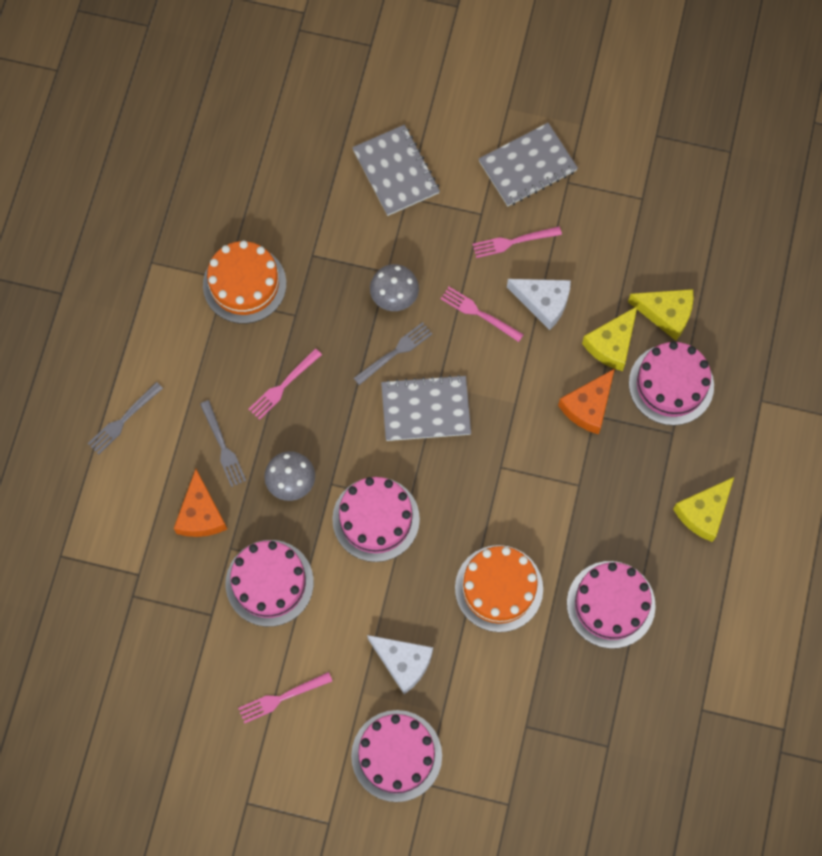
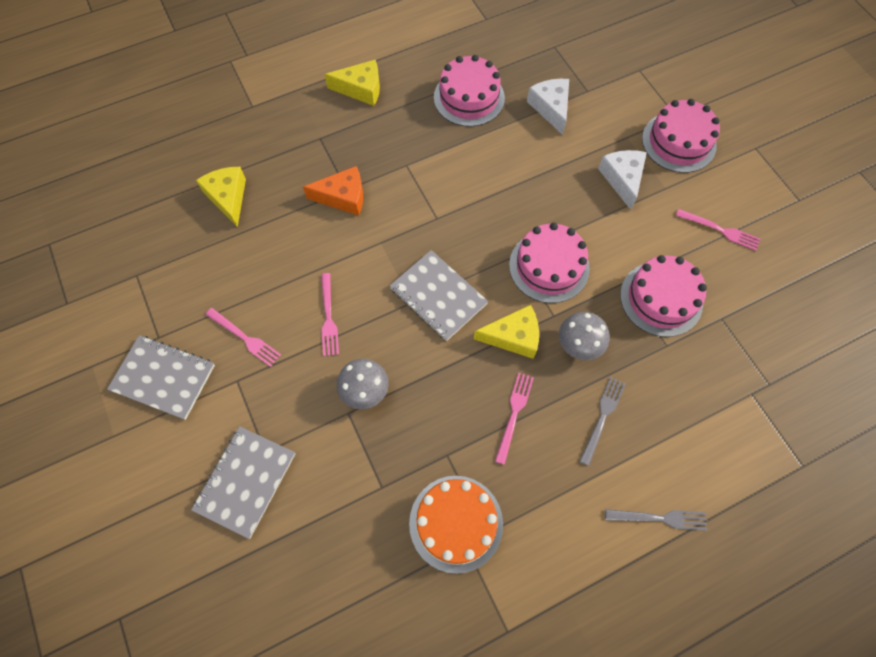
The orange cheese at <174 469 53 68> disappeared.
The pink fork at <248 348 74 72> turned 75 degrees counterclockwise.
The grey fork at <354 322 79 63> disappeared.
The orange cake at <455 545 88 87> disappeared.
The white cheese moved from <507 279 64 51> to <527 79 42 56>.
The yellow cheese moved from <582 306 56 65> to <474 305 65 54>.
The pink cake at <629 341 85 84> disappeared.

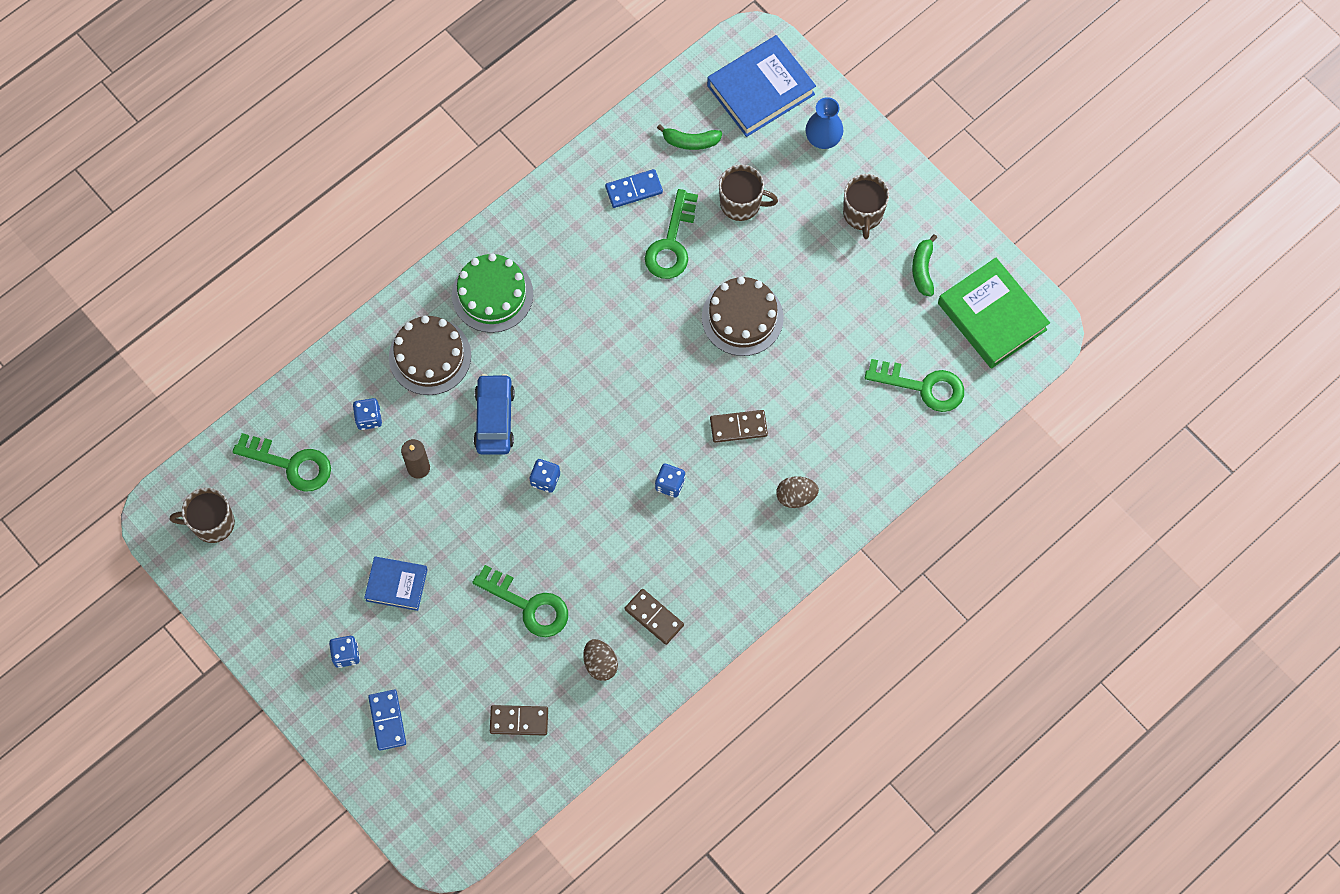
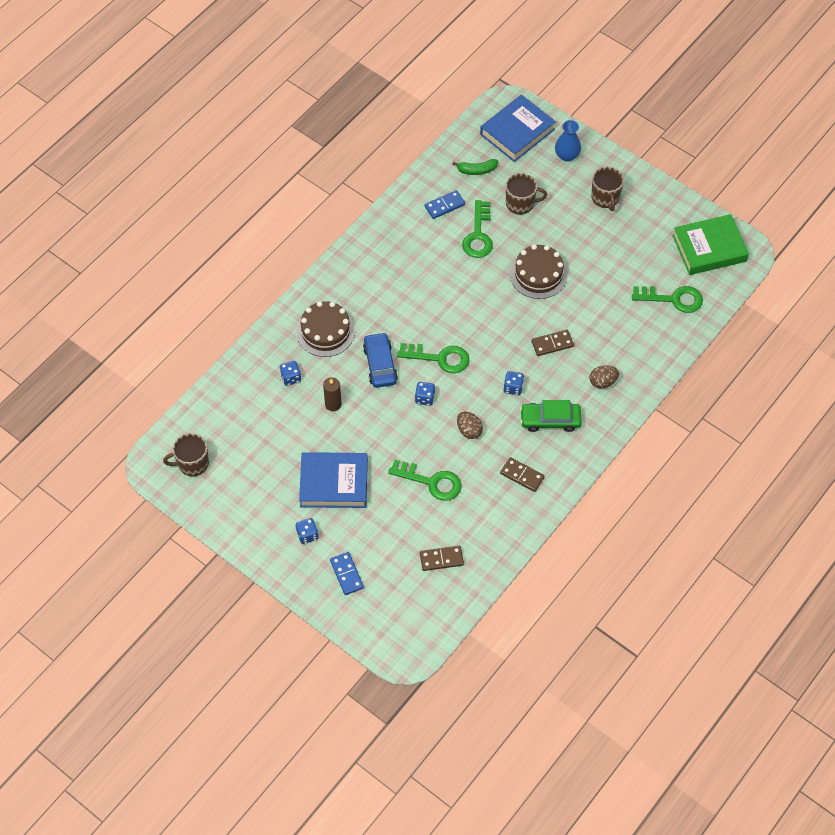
The green key moved from <232 433 99 59> to <397 343 72 30>.
The blue book at <364 556 64 55> changed to 1.69 times the size.
The green cake at <452 253 81 80> disappeared.
The brown egg moved from <583 639 35 42> to <457 412 26 27>.
The green banana at <912 234 25 63> disappeared.
The green book at <938 258 112 111> turned 60 degrees counterclockwise.
The green car at <520 400 62 32> appeared.

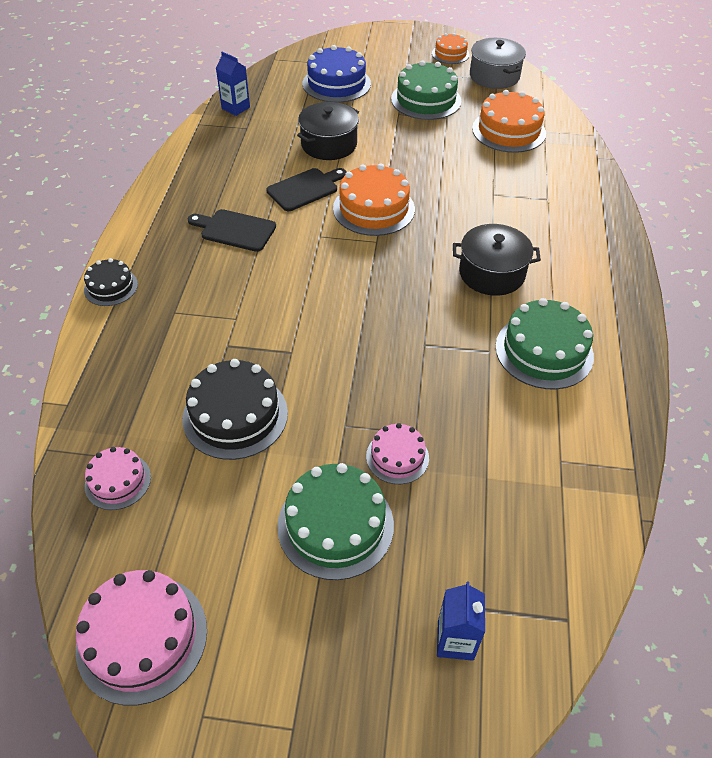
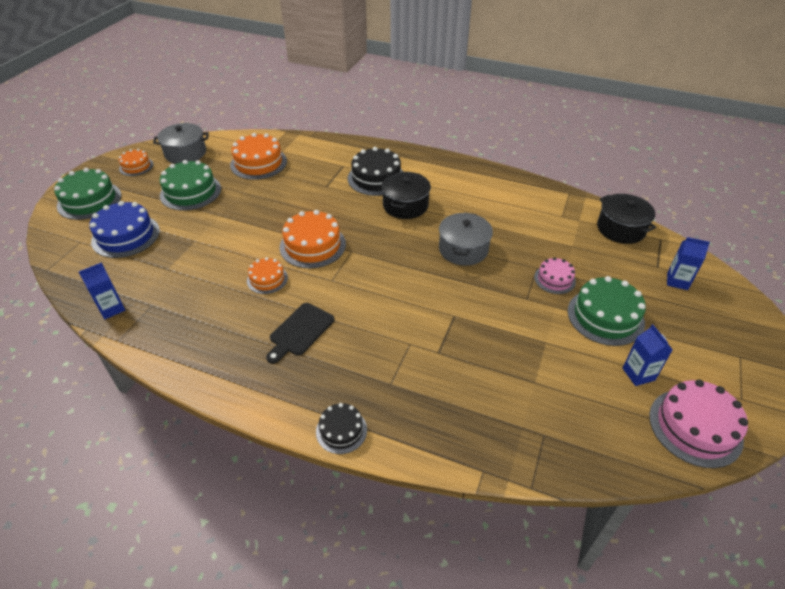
The pink cake at <85 447 66 63> disappeared.
The black cake moved from <182 359 106 101> to <348 147 55 49>.
The black cutting board at <266 168 81 43> was replaced by the orange cake at <247 257 41 37>.
The black pot moved from <297 102 62 58> to <597 194 59 50>.
The green cake moved from <495 298 99 91> to <54 168 67 52>.
The grey pot at <439 212 54 54> appeared.
The blue carton at <622 324 51 62> appeared.

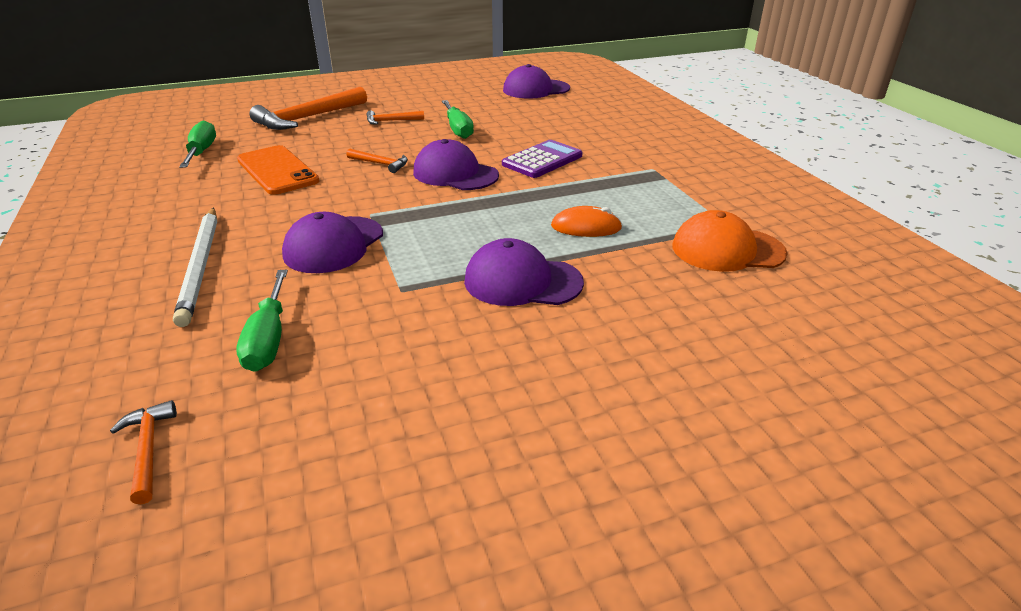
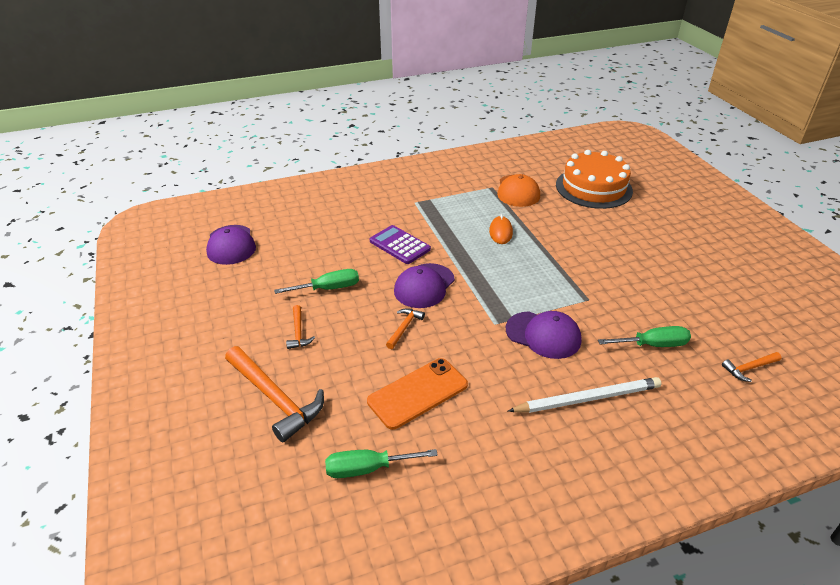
The purple cap at <464 238 120 68> disappeared.
The orange cake at <556 150 77 59> appeared.

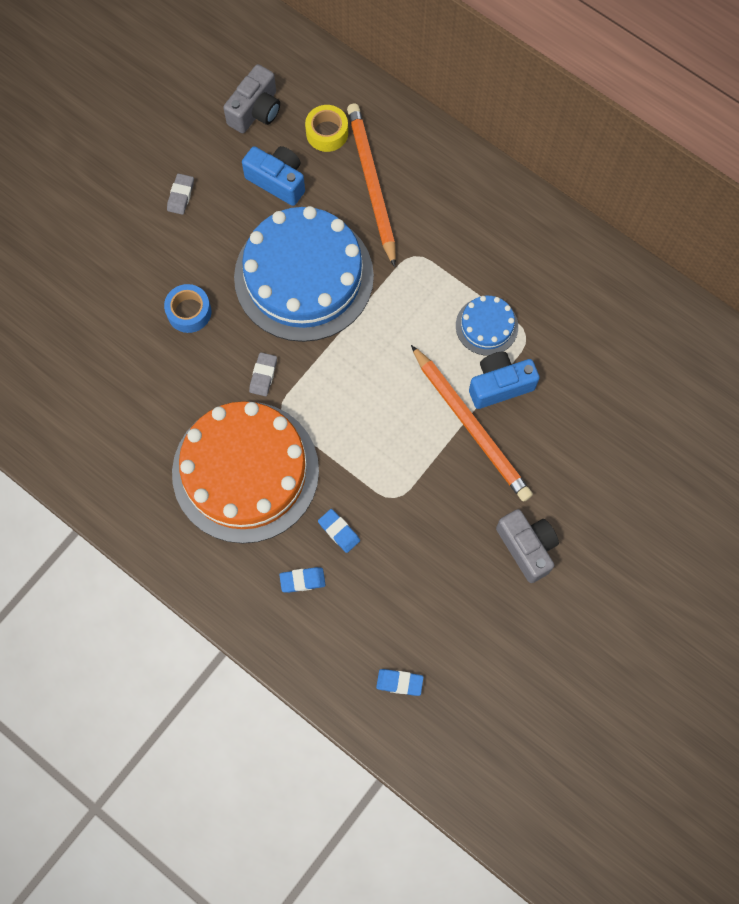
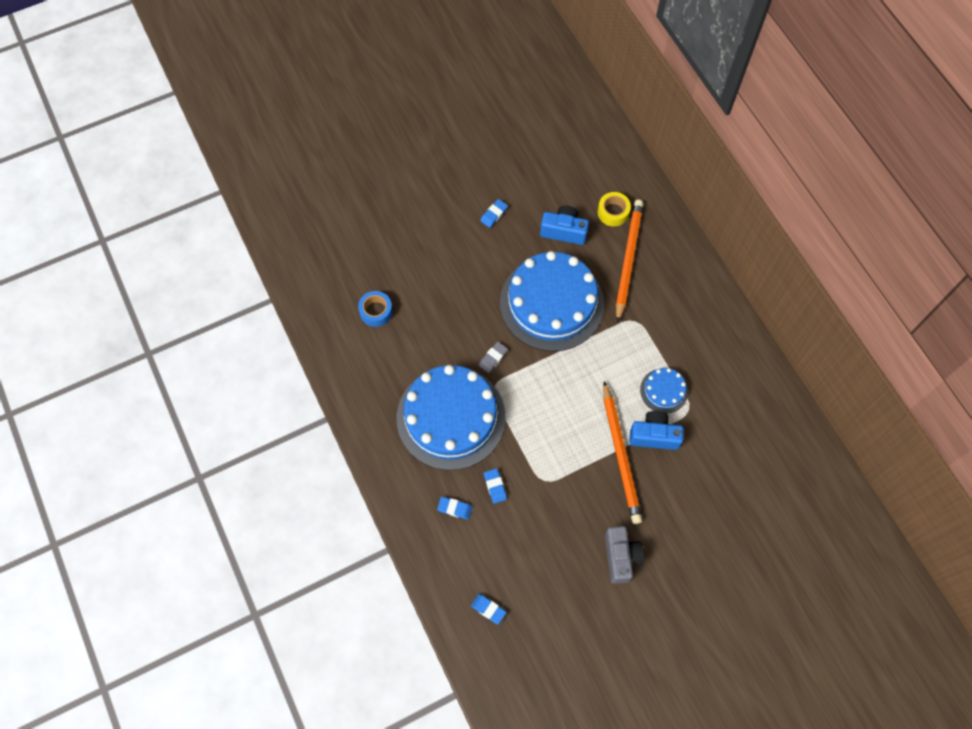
The blue tape moved from <164 284 47 49> to <358 291 35 36>.
The grey eraser at <167 173 27 42> became the blue eraser at <480 199 28 29>.
The orange cake at <172 401 147 142> became the blue cake at <397 365 109 105>.
The grey camera at <223 64 57 69> disappeared.
The blue camera at <242 146 63 60> turned 45 degrees counterclockwise.

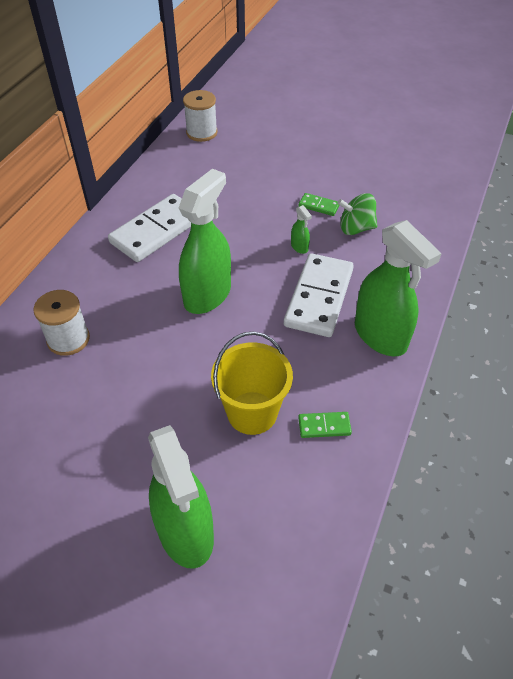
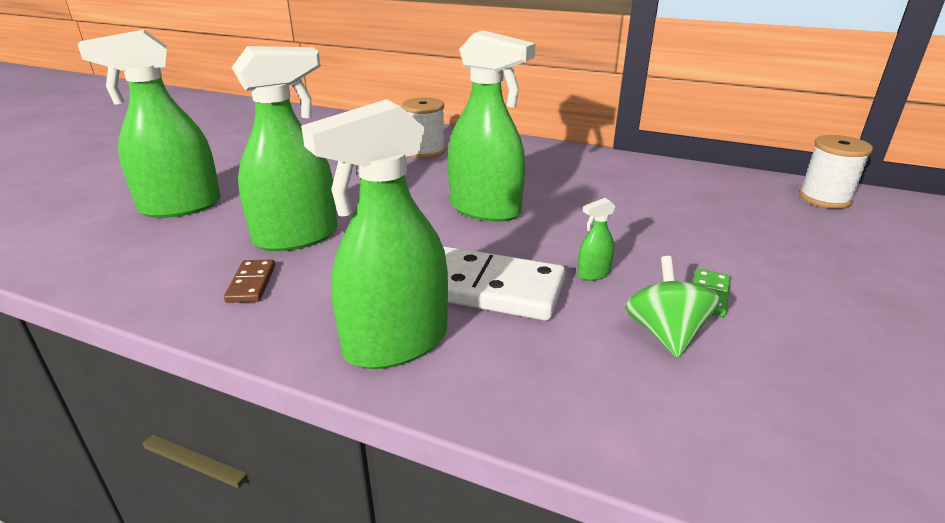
The white domino at <108 194 83 68> disappeared.
The yellow bucket at <211 331 82 104> was replaced by the green spray bottle at <231 46 107 205>.
The green domino at <298 412 54 26> became the brown domino at <224 259 51 44>.

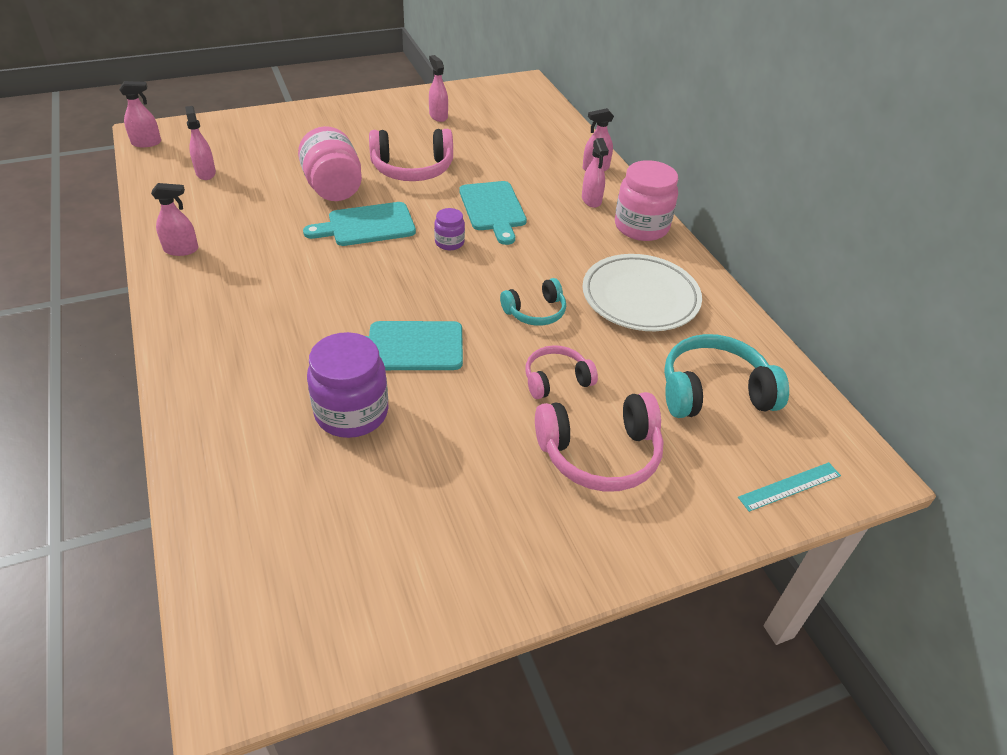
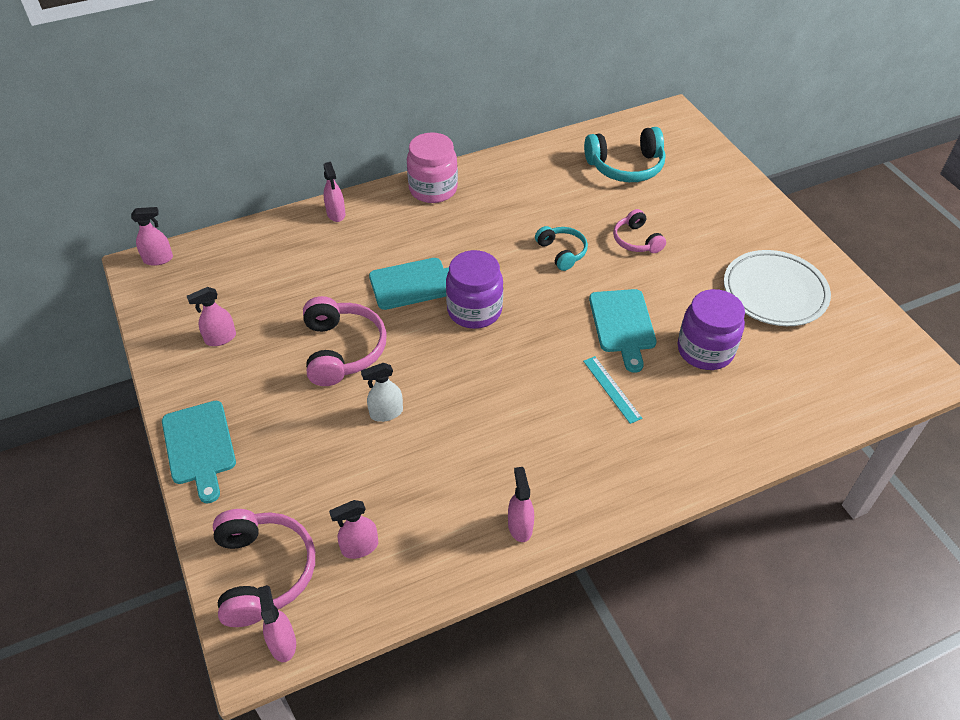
The pink jar at <298 126 64 75> was replaced by the white spray bottle at <361 363 42 59>.
The turquoise cutting board moved from <303 202 113 44> to <162 401 74 102>.
The purple jar at <434 208 31 42> changed to 1.95 times the size.
The pink headphones moved from <535 392 129 100> to <213 509 102 118>.
The pink spray bottle moved from <582 138 27 70> to <131 207 42 59>.
The white plate moved from <582 254 120 77> to <724 250 107 76>.
The turquoise headphones at <664 334 125 84> turned 90 degrees counterclockwise.
The turquoise ruler moved from <738 462 103 50> to <583 356 59 68>.

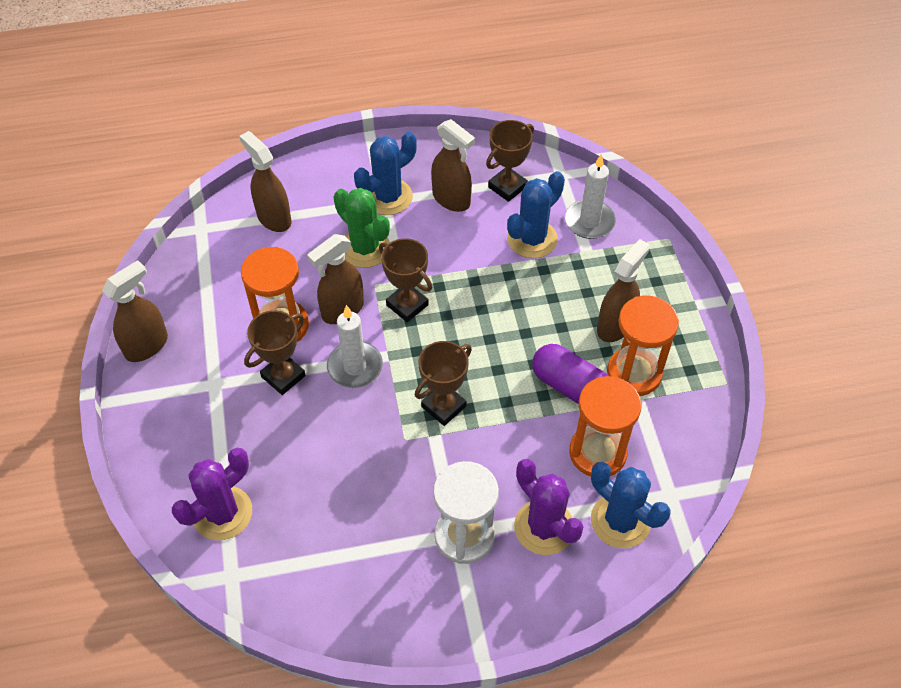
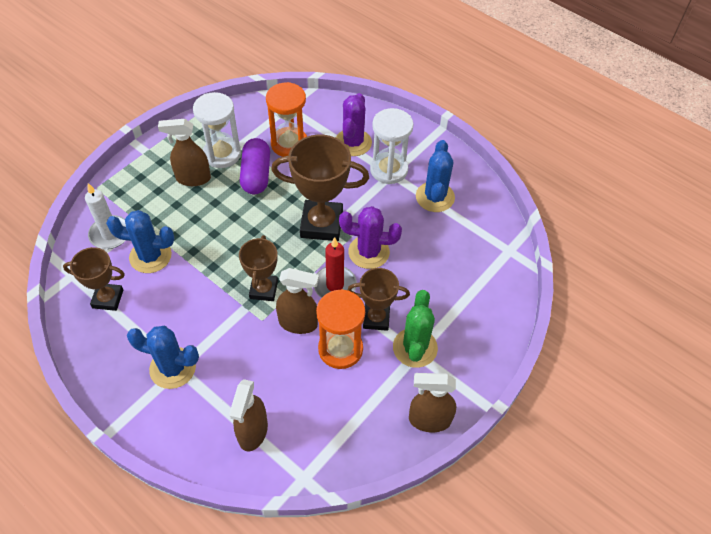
The purple cactus moved from <172 448 80 93> to <339 206 63 63>.
The white candle at <327 305 56 83> became the red candle at <314 237 43 61>.
The green cactus moved from <334 188 56 80> to <393 290 45 78>.
The brown trophy at <415 341 57 85> changed to 1.66 times the size.
The brown spray bottle at <431 119 44 93> disappeared.
The blue cactus moved from <591 462 80 86> to <416 140 39 72>.
The orange hourglass at <607 296 72 100> became the white hourglass at <193 92 48 76>.

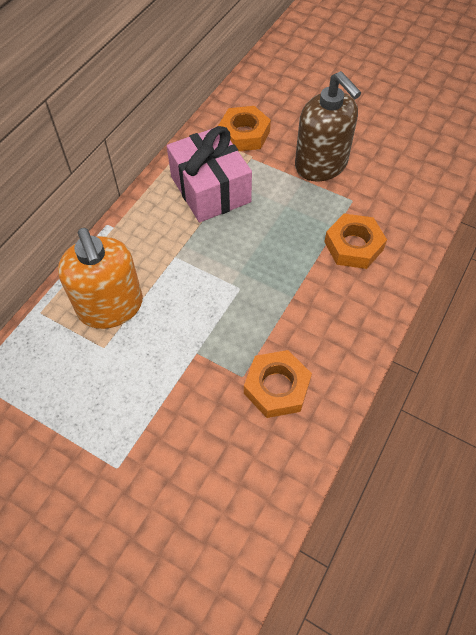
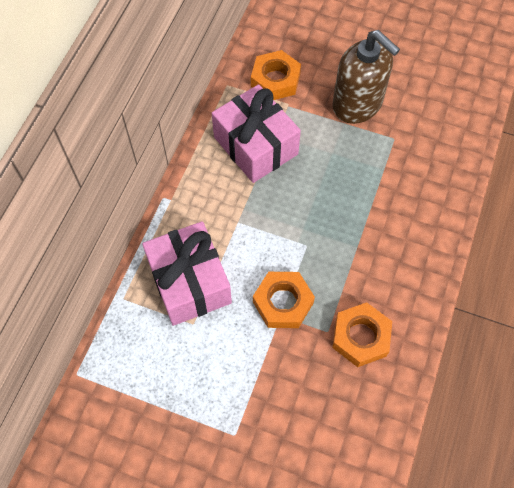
The orange soap dispenser at <58 228 85 101> was replaced by the pink gift at <142 221 90 105>.
The orange nut moved from <324 214 63 55> to <253 272 62 56>.

